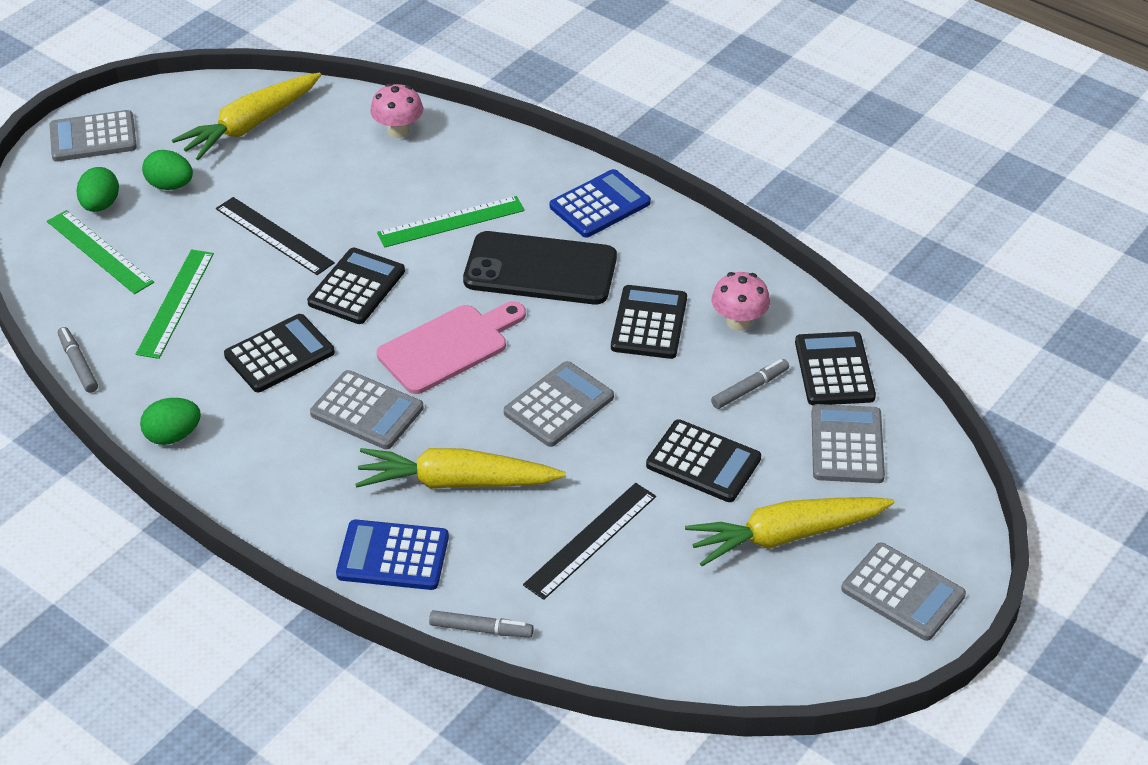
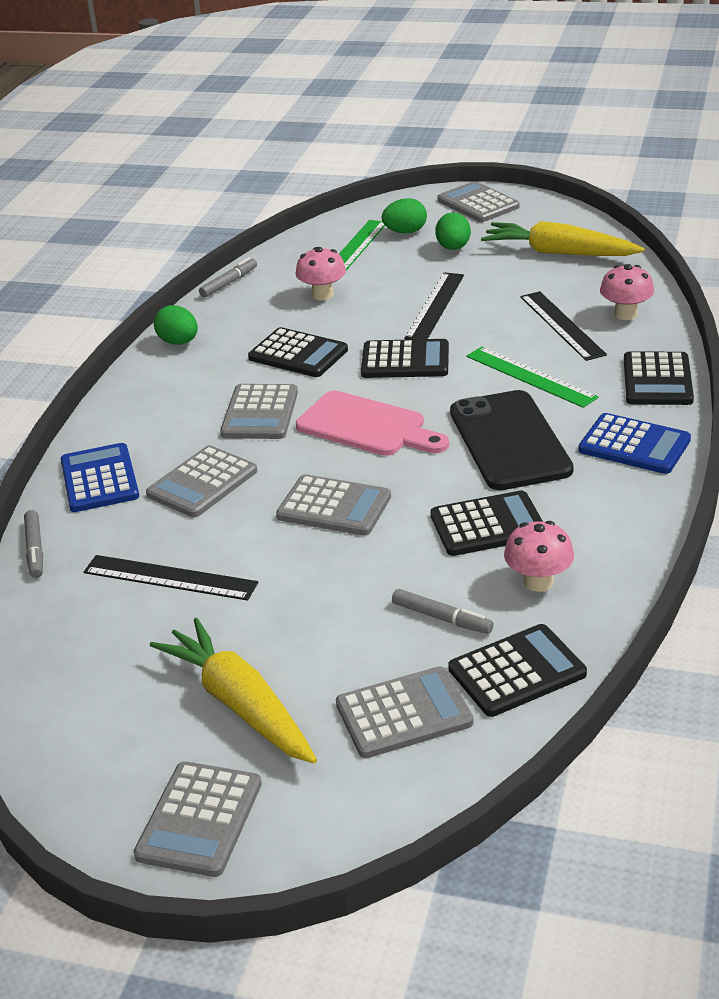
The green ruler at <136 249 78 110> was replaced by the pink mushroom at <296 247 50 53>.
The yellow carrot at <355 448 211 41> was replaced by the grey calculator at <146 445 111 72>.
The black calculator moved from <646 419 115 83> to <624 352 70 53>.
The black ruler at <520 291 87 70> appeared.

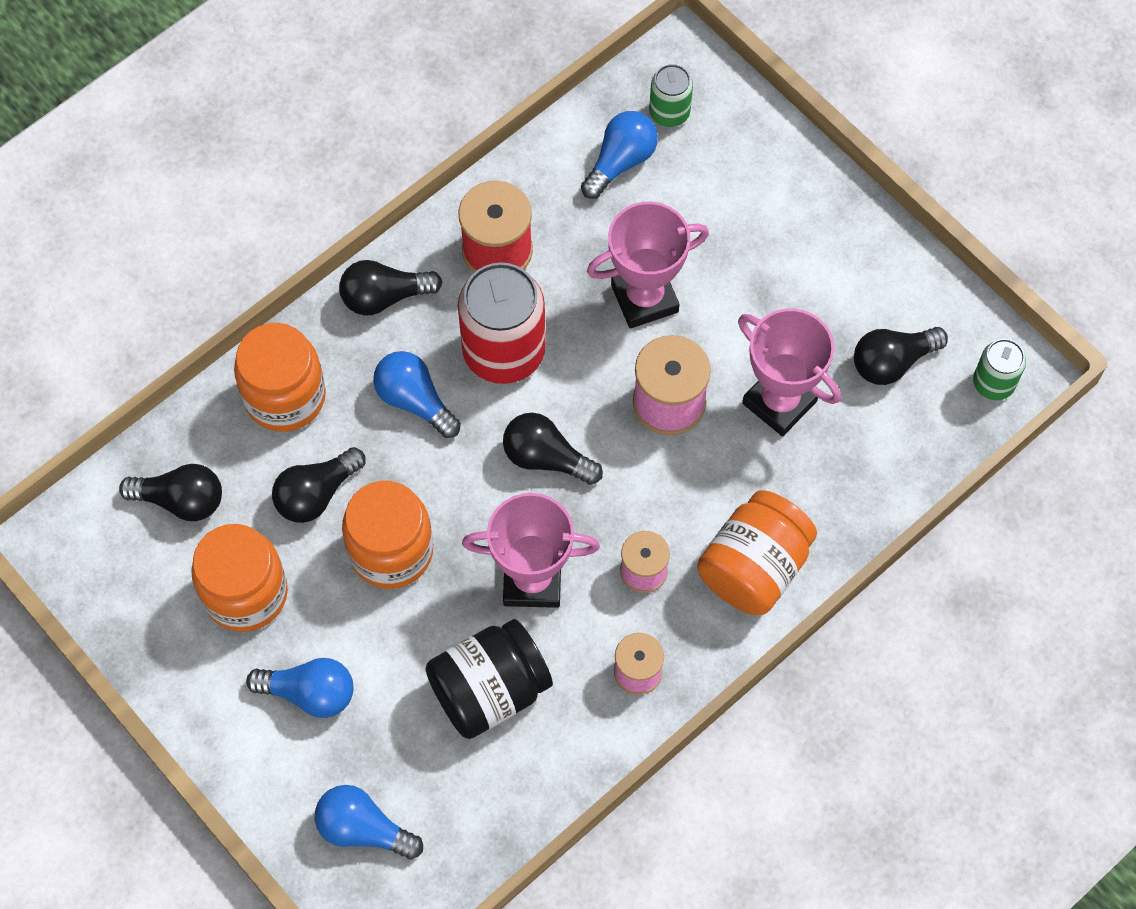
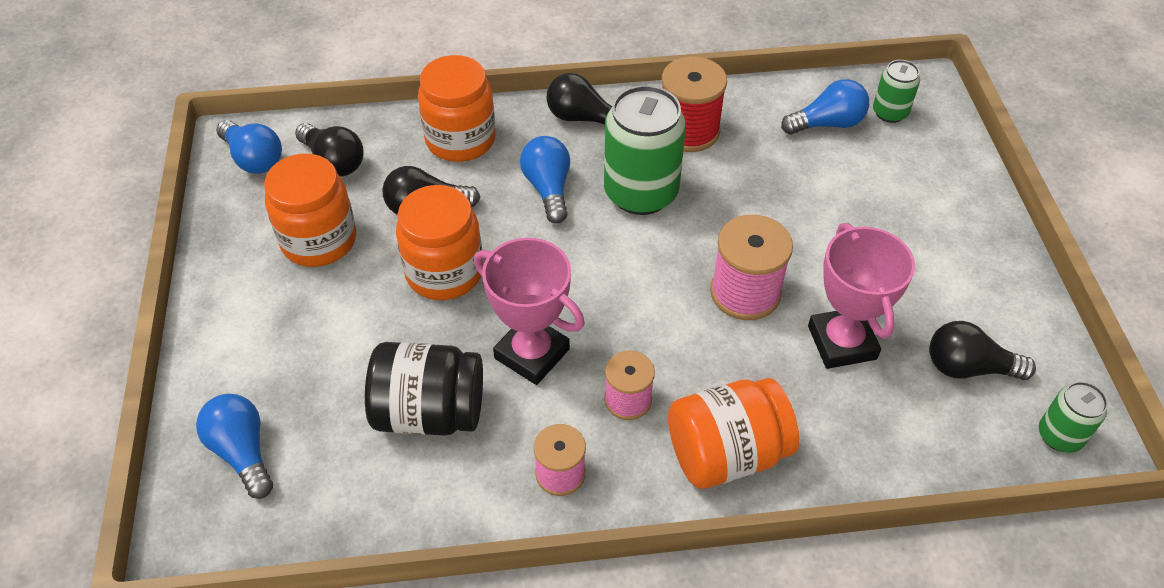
The blue light bulb moved from <246 658 107 60> to <216 120 66 54>.
The red can at <458 262 88 122> became the green can at <604 85 82 130>.
The black light bulb at <503 413 100 72> disappeared.
The pink trophy at <587 202 122 126> disappeared.

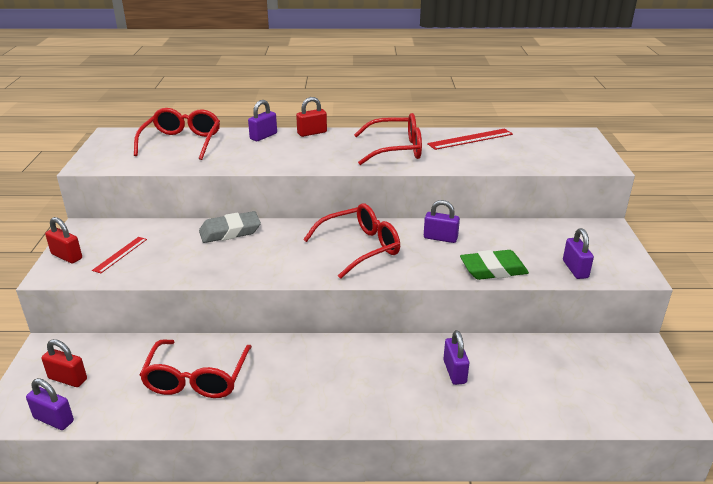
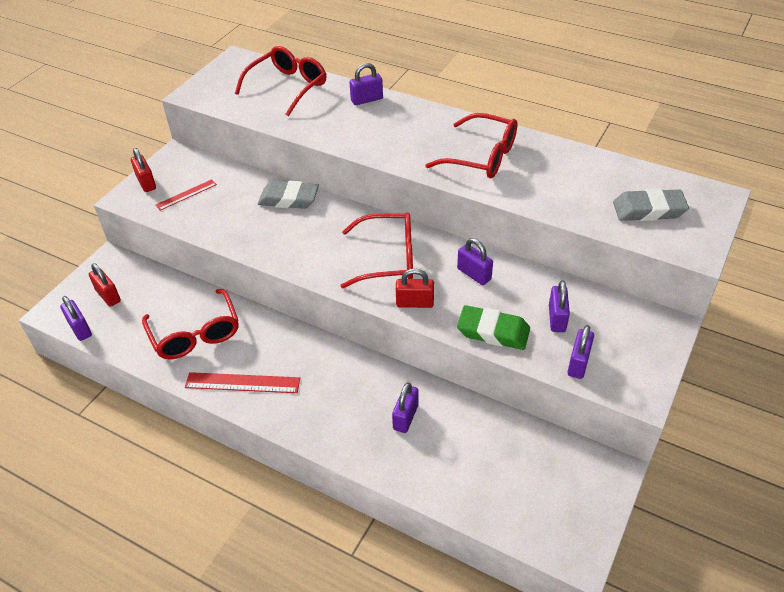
The red glasses at <140 339 112 59> turned 60 degrees counterclockwise.
The red padlock moved from <296 97 31 40> to <396 268 38 40>.
The red ruler moved from <427 129 86 21> to <185 372 115 21>.
The purple padlock at <549 281 21 51> appeared.
The grey eraser at <613 188 76 33> appeared.

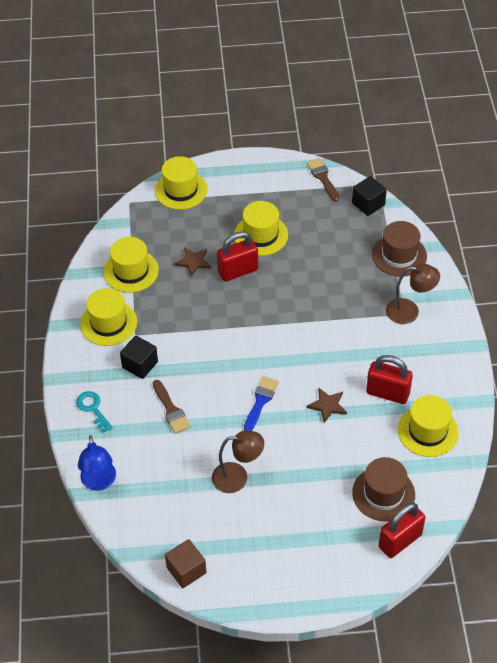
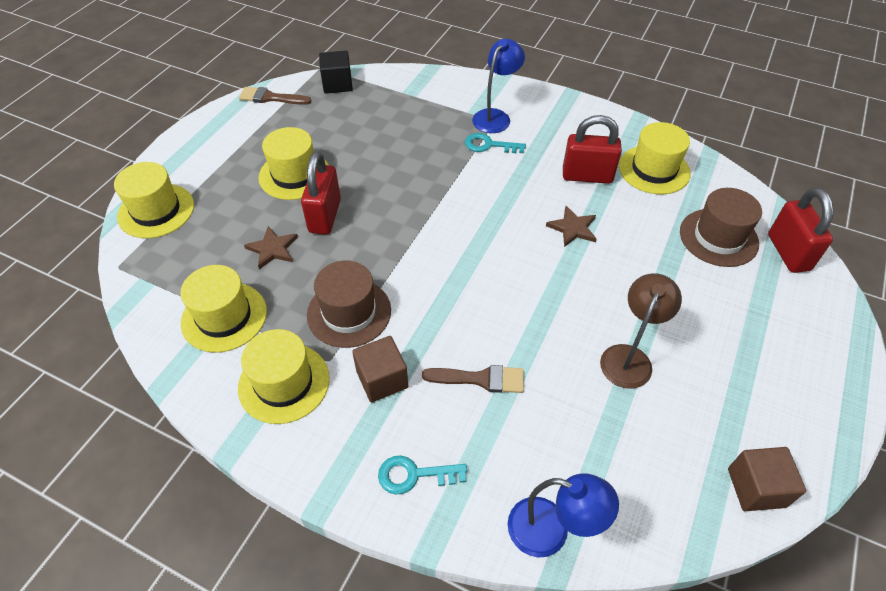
The black cube at <120 335 38 44> became the brown cube at <352 336 56 67>.
The blue brush at <244 376 35 55> disappeared.
The red padlock at <366 355 47 49> turned 45 degrees clockwise.
The brown hat moved from <372 221 55 56> to <307 261 84 87>.
The brown lamp at <386 264 54 60> became the blue lamp at <472 39 53 94>.
The turquoise key at <465 133 61 20> appeared.

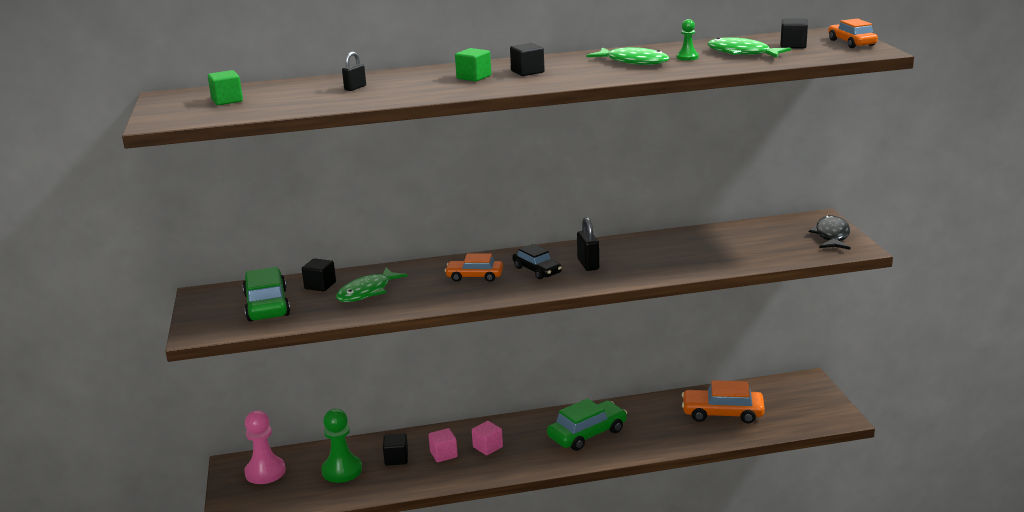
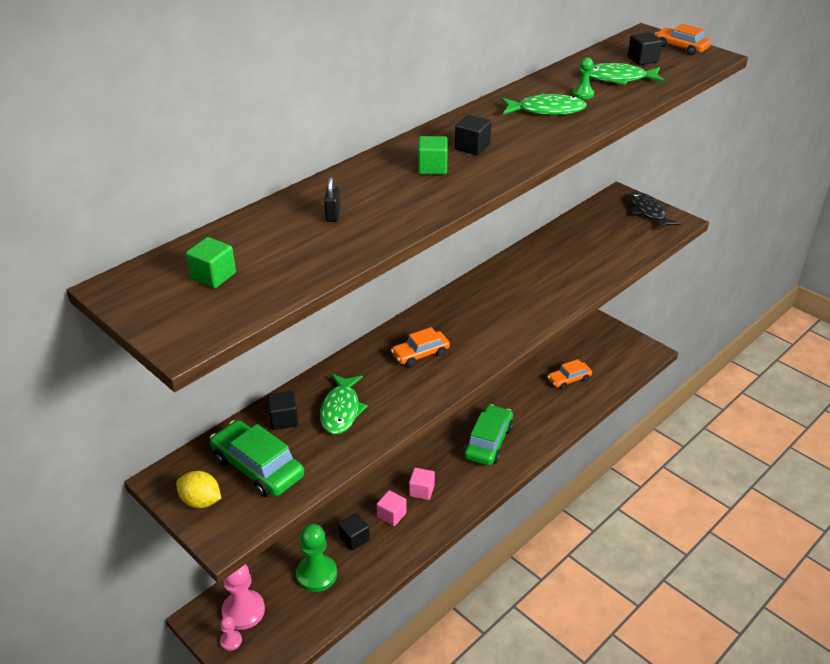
The black car at <513 244 49 35> disappeared.
The black padlock at <577 217 22 54> disappeared.
The orange car at <682 380 83 43> changed to 0.64 times the size.
The yellow lemon at <176 471 45 37> appeared.
The pink pawn at <220 616 22 35> appeared.

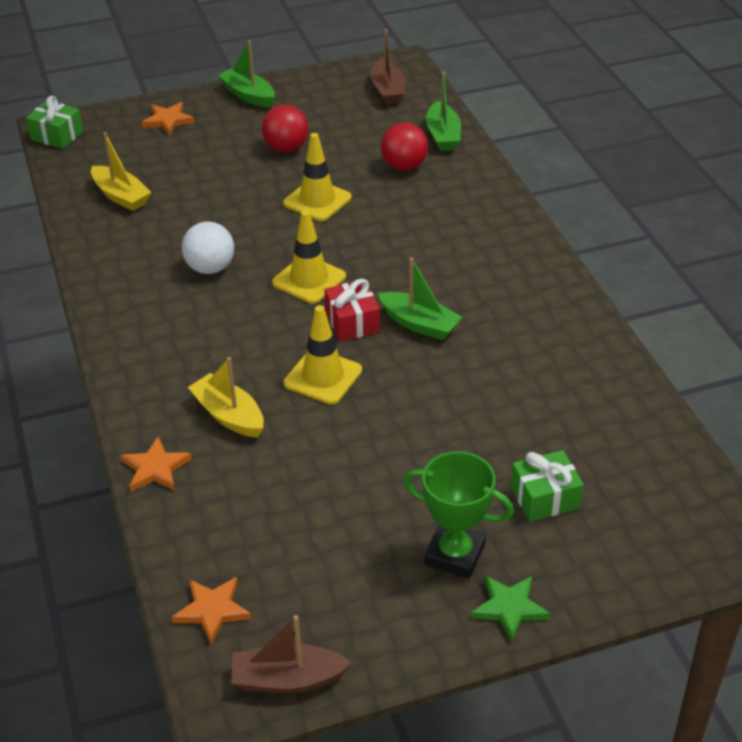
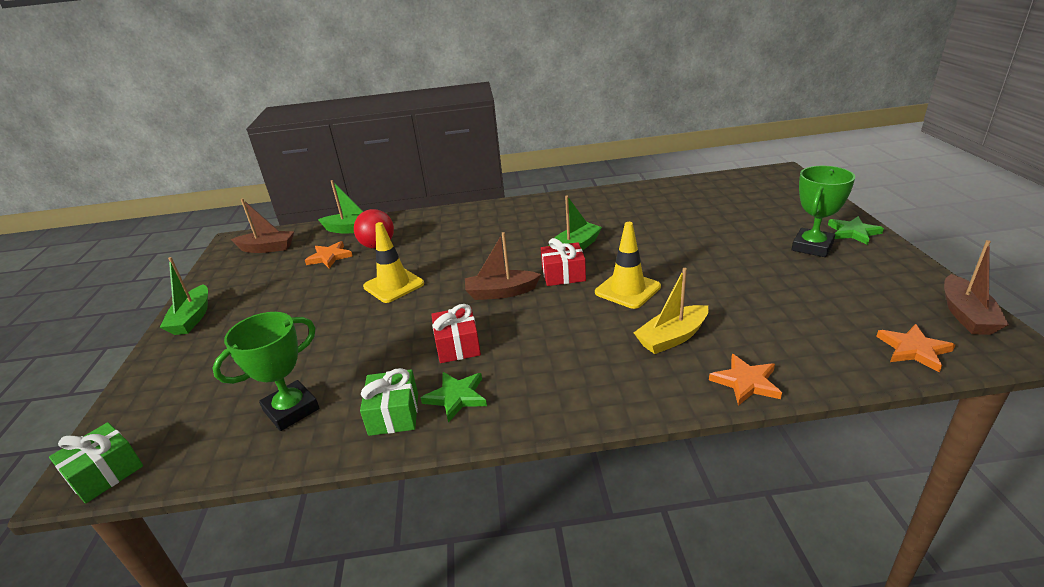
The yellow boat at <91 132 60 79> was replaced by the green trophy at <212 312 107 119>.
The orange star moved from <142 102 52 33> to <305 241 47 27>.
The white ball at <182 222 52 52> was replaced by the red gift at <431 304 50 59>.
The green boat at <218 41 57 67> turned 60 degrees counterclockwise.
The red ball at <262 105 47 47> disappeared.
The yellow traffic cone at <272 210 74 94> was replaced by the brown boat at <465 232 76 68>.
The green gift moved from <511 450 73 71> to <360 368 58 68>.
The green star at <421 372 66 51> appeared.

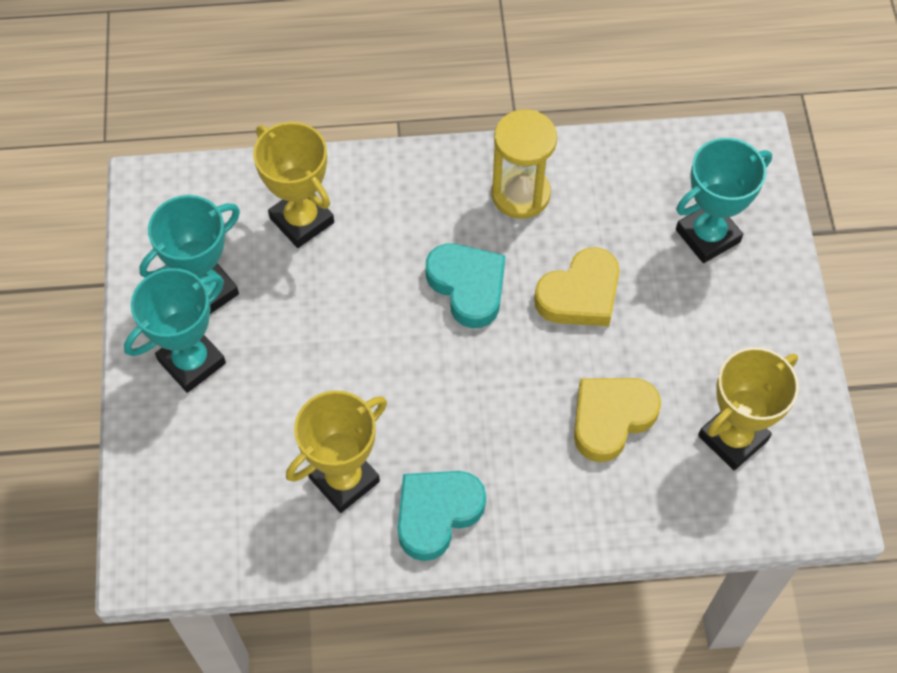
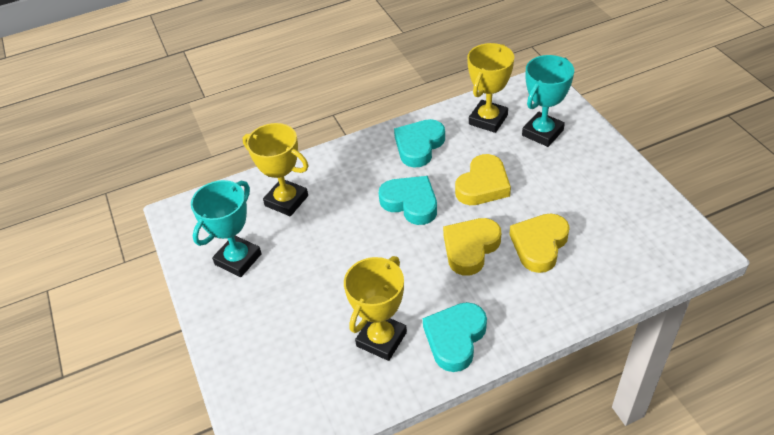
The turquoise trophy at <124 268 102 125> disappeared.
The yellow hourglass at <492 110 65 109> was replaced by the turquoise heart at <394 119 51 49>.
The yellow trophy moved from <698 347 101 123> to <467 43 47 90>.
The yellow heart at <443 218 58 58> appeared.

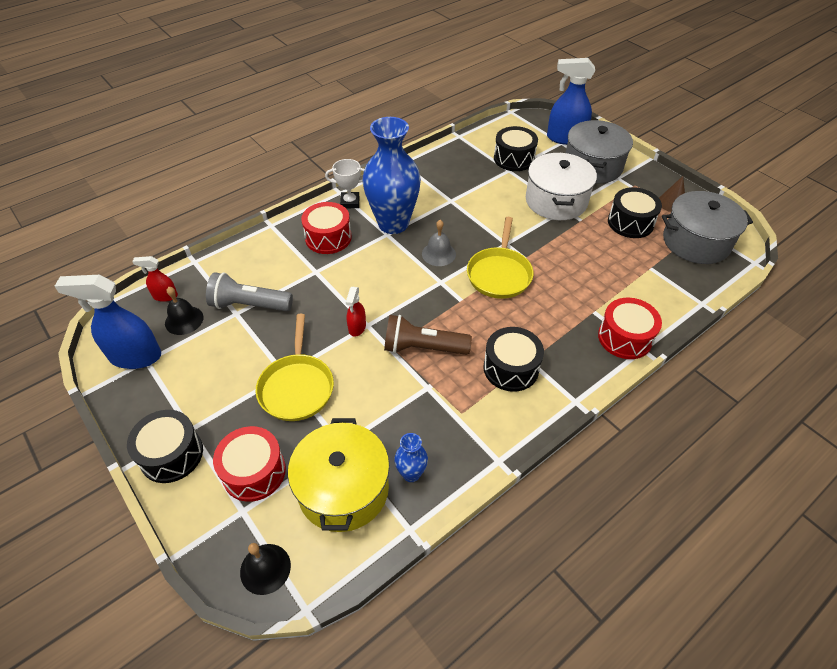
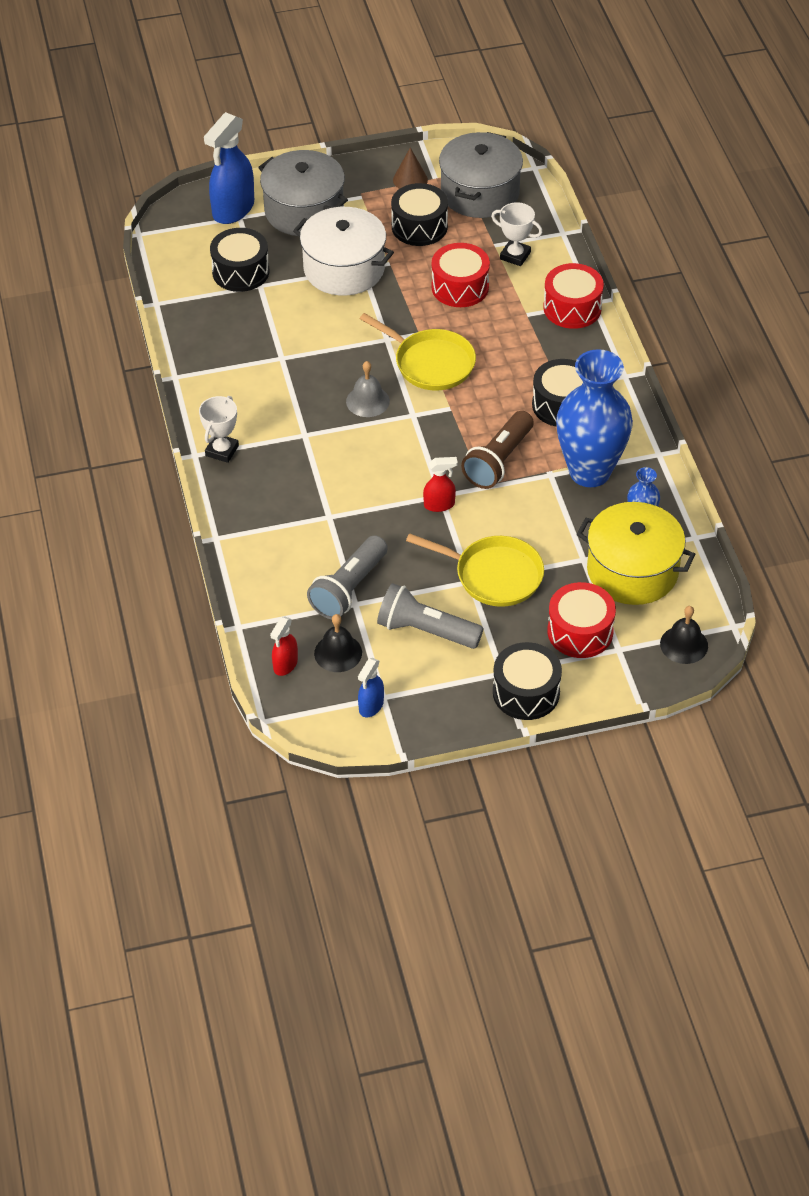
The blue spray bottle at <54 275 107 94> changed to 0.51 times the size.
The red drum moved from <301 202 51 52> to <431 243 59 64>.
The red spray bottle at <346 287 20 50> turned 45 degrees counterclockwise.
The blue vase moved from <363 117 58 117> to <556 349 77 138>.
The grey flashlight at <377 583 107 66> appeared.
The white trophy at <491 202 52 64> appeared.

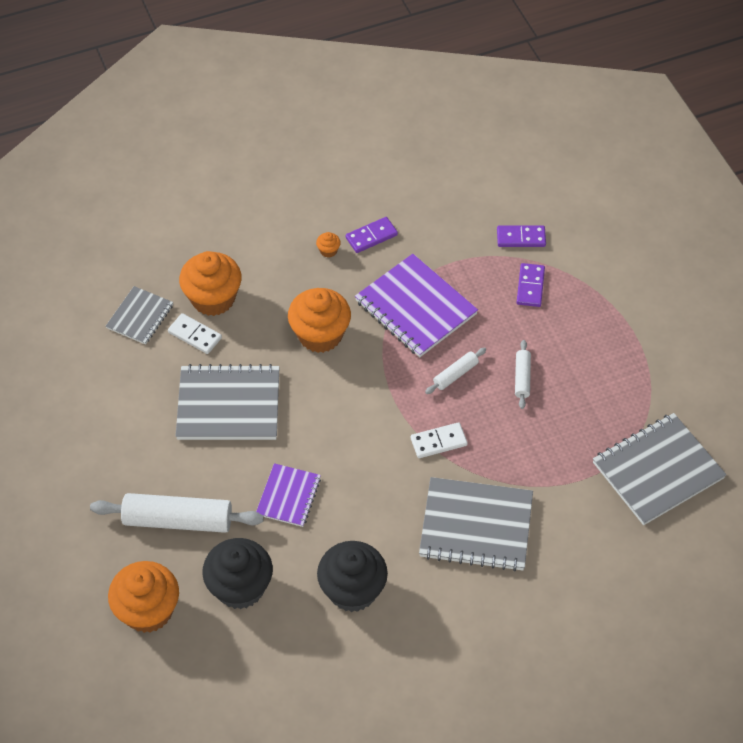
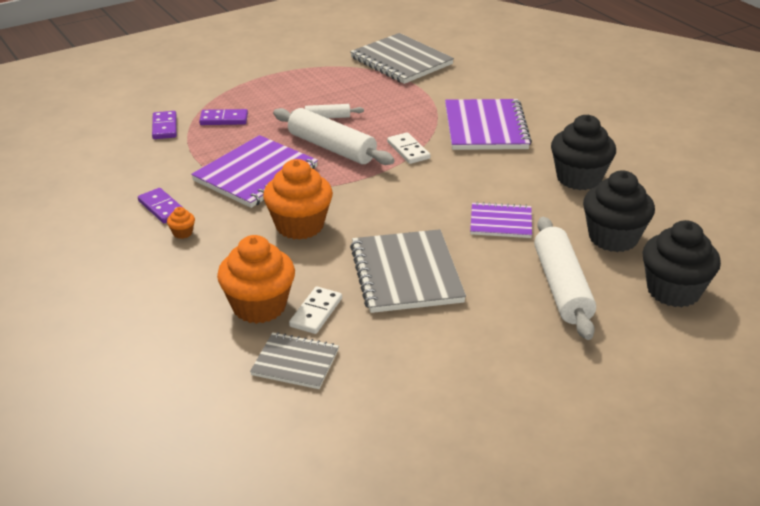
The orange cupcake at <108 561 71 72> became the black cupcake at <642 220 79 87>.
The grey notebook at <419 477 114 94> became the purple notebook at <445 99 87 51>.
The white rolling pin at <425 347 61 47> changed to 2.03 times the size.

